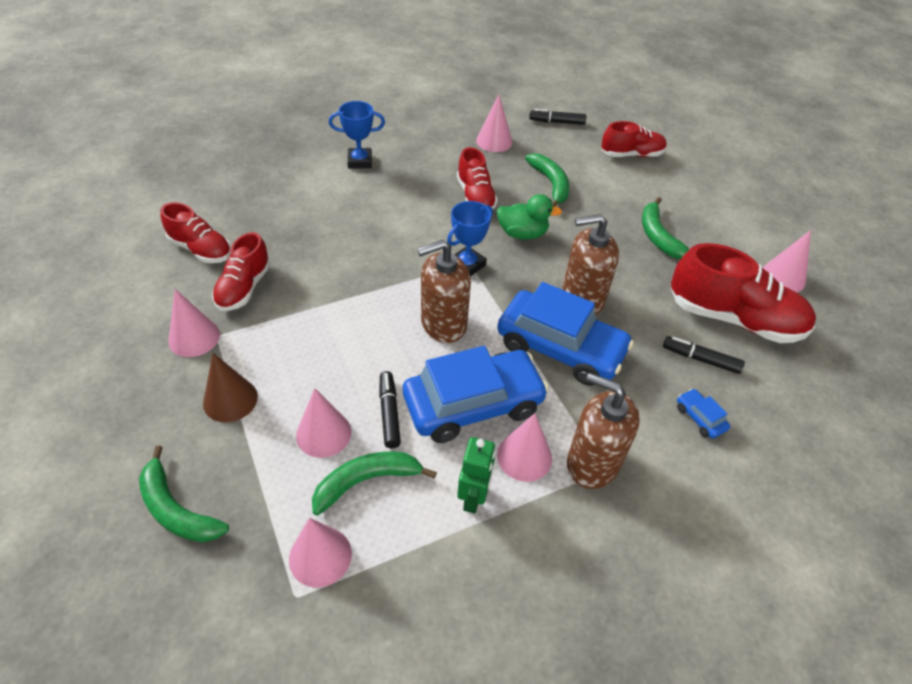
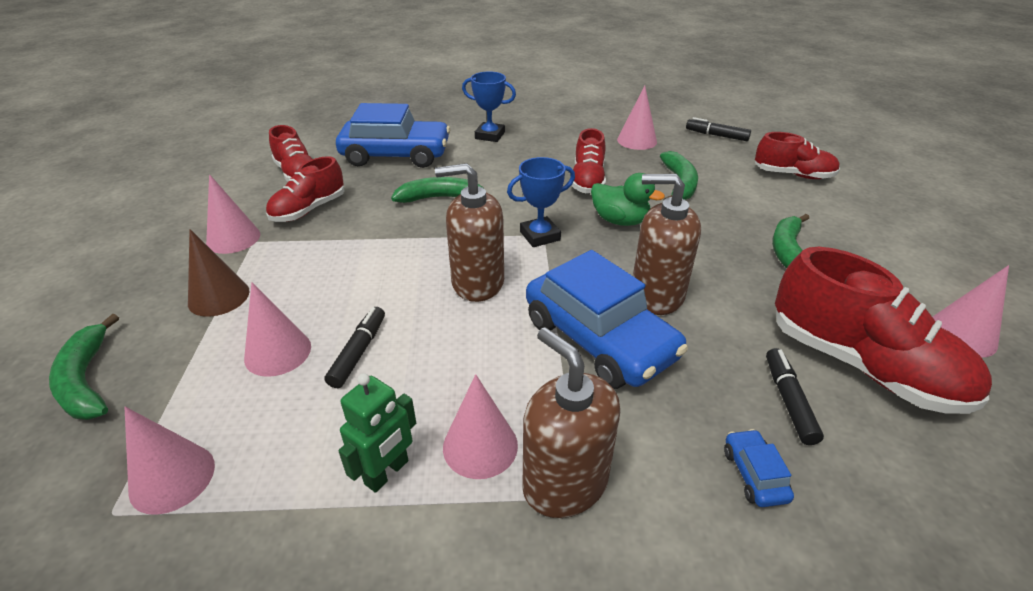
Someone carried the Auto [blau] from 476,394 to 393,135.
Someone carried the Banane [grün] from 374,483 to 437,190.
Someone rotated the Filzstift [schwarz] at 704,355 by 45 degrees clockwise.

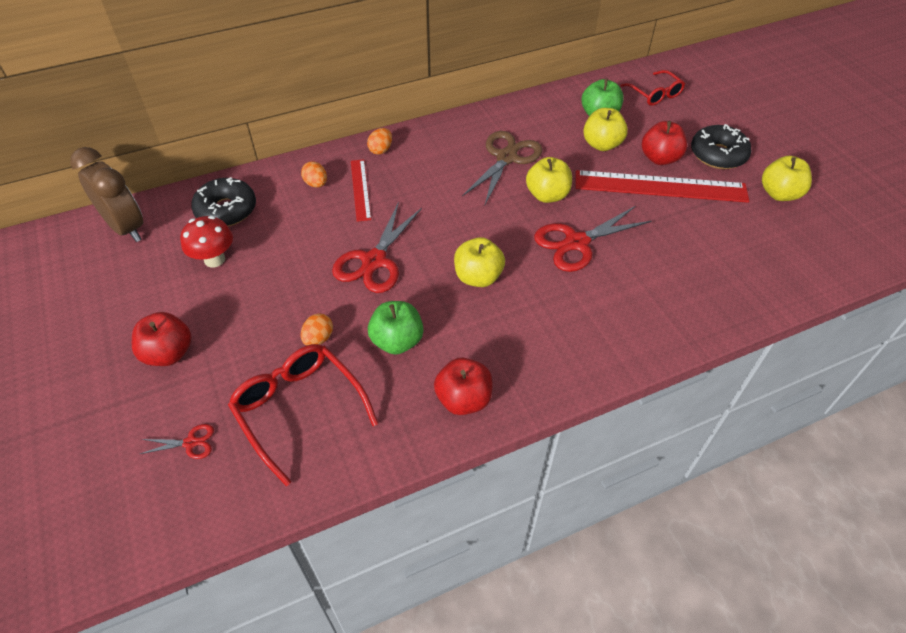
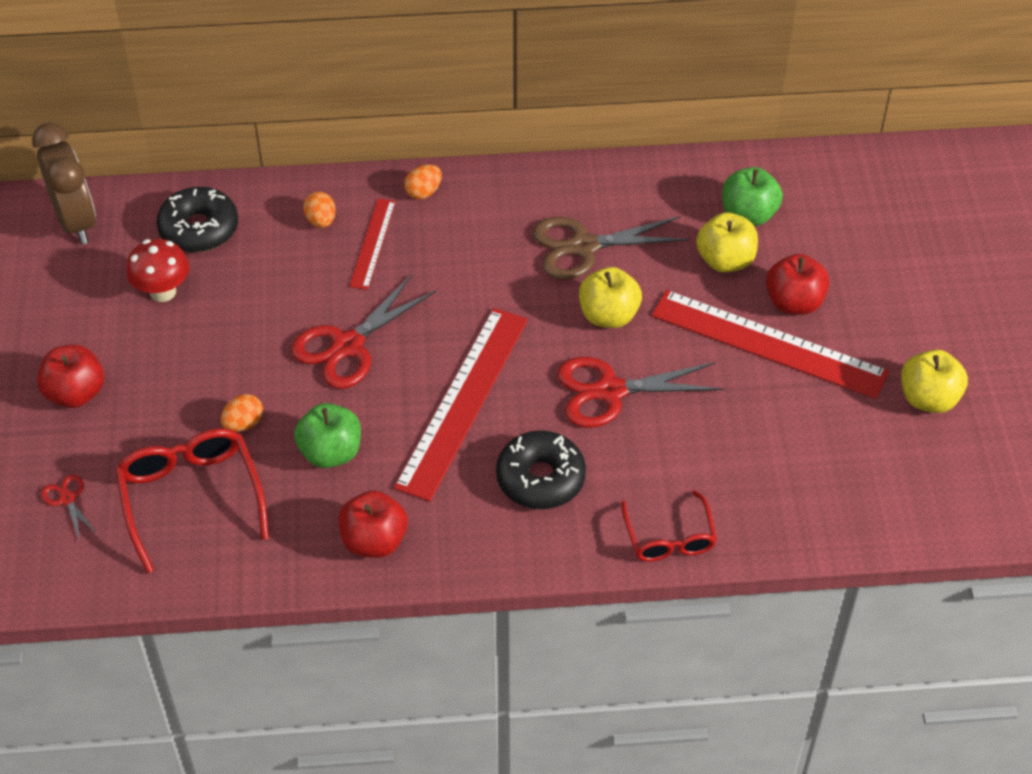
Someone rotated the Schere [rot] at 177,441 by 135 degrees counterclockwise.
Someone swapped the Apfel [gelb] at 479,262 for the Lineal [rot] at 461,405.
Someone carried the Donut [schwarz] from 721,146 to 541,469.
Someone rotated the Schere [braun] at 502,168 by 150 degrees counterclockwise.
Someone carried the Brille [rot] from 652,88 to 669,526.

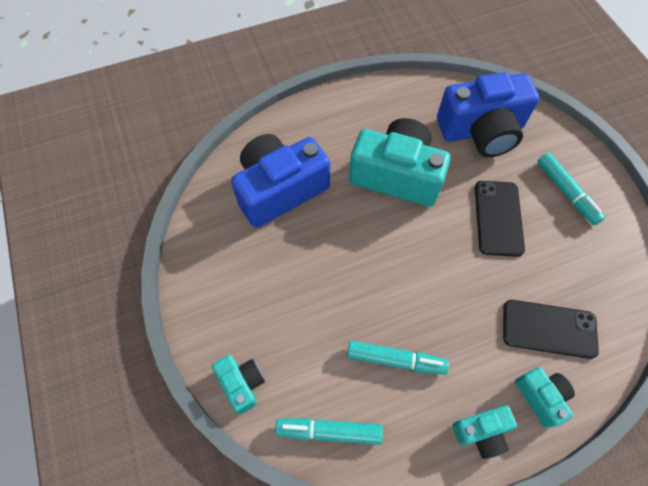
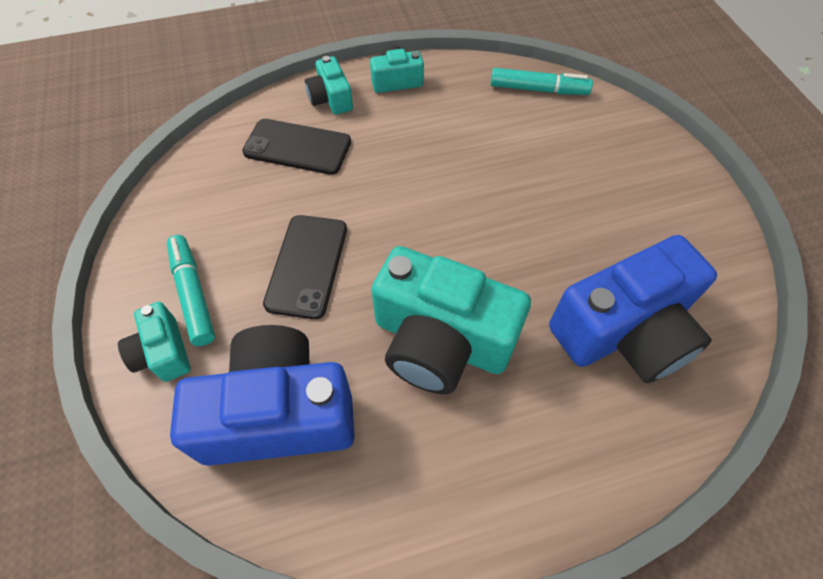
Someone carried the Kamera [türkis] from 238,384 to 154,342.
Someone took away the Filzstift [türkis] at 398,358.

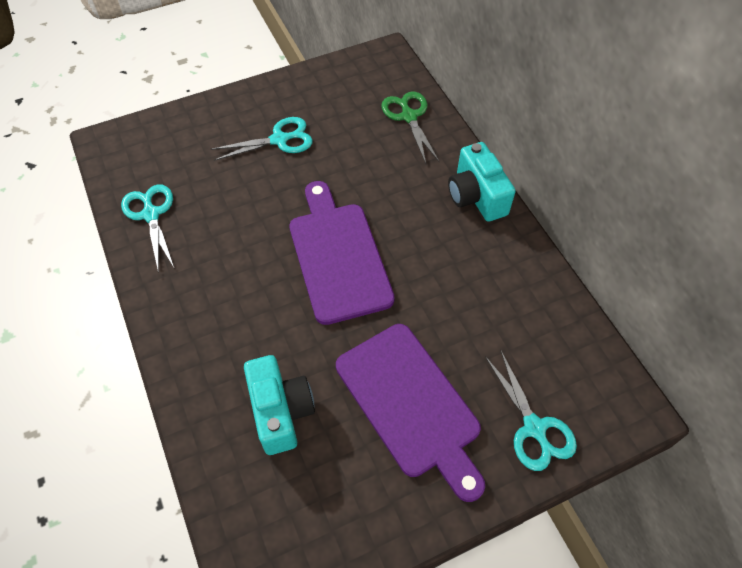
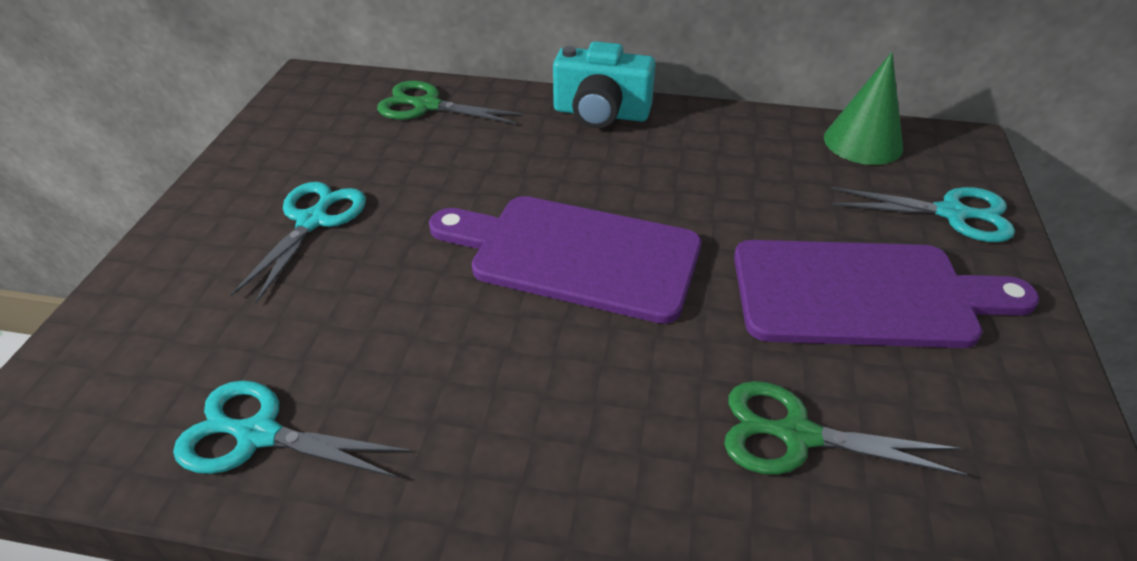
Someone swapped the Kamera [türkis] at 279,405 for the Schere [grün] at 846,428.
Someone put down the Kegel [grün] at 863,108.

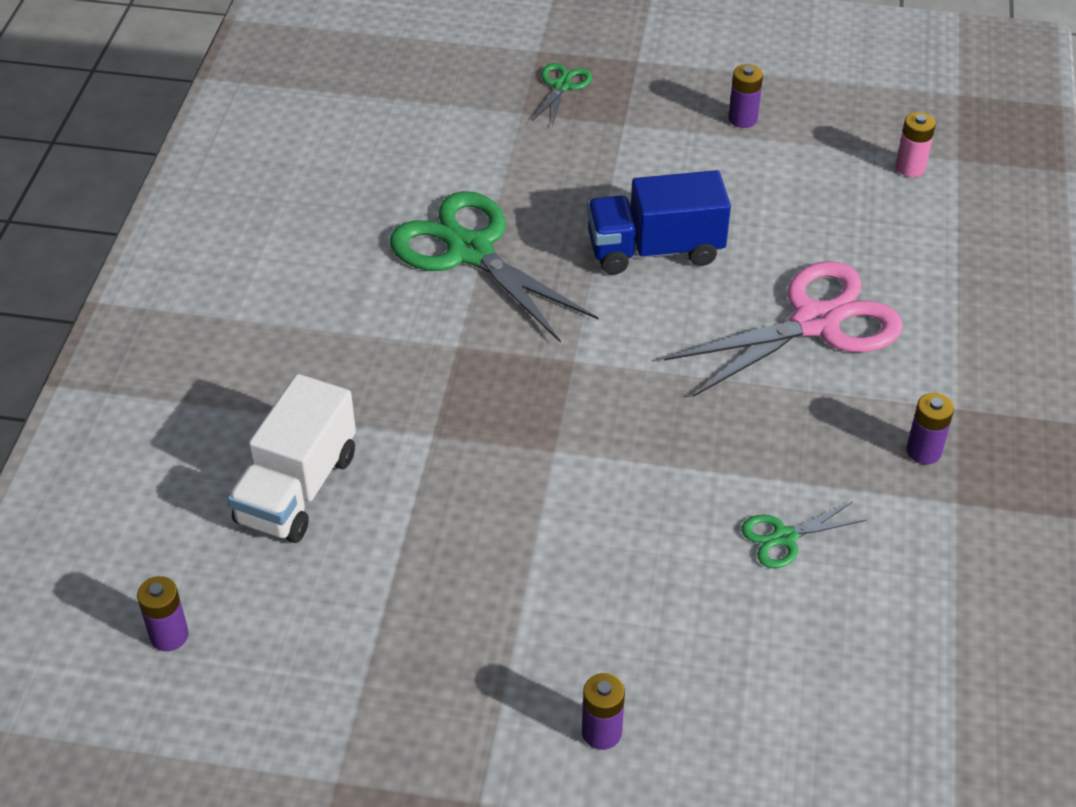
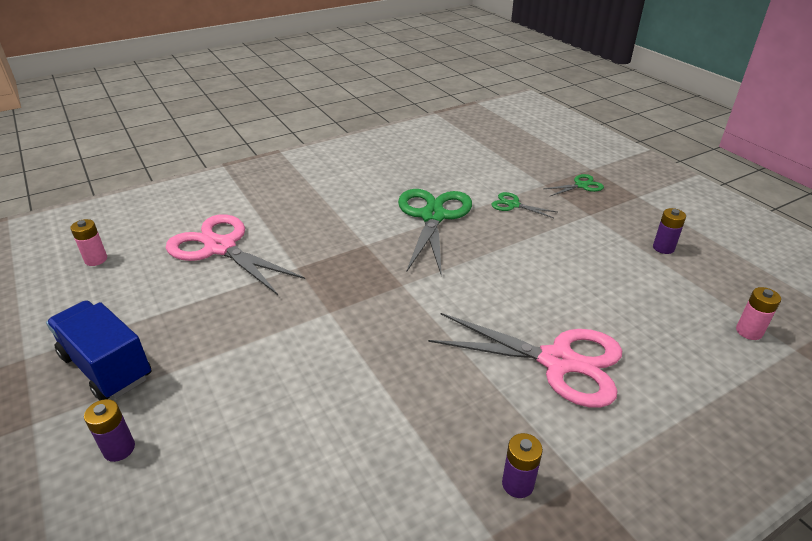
Someone carried the Lastwagen [blau] from 659,222 to 99,350.
Someone repainted the Batterie [lila] at 162,613, which became the Batterie [rosa] at 88,242.
Someone swapped the Lastwagen [weiß] at 291,458 for the Schere [rosa] at 235,254.
Someone carried the Schere [grün] from 803,535 to 524,205.

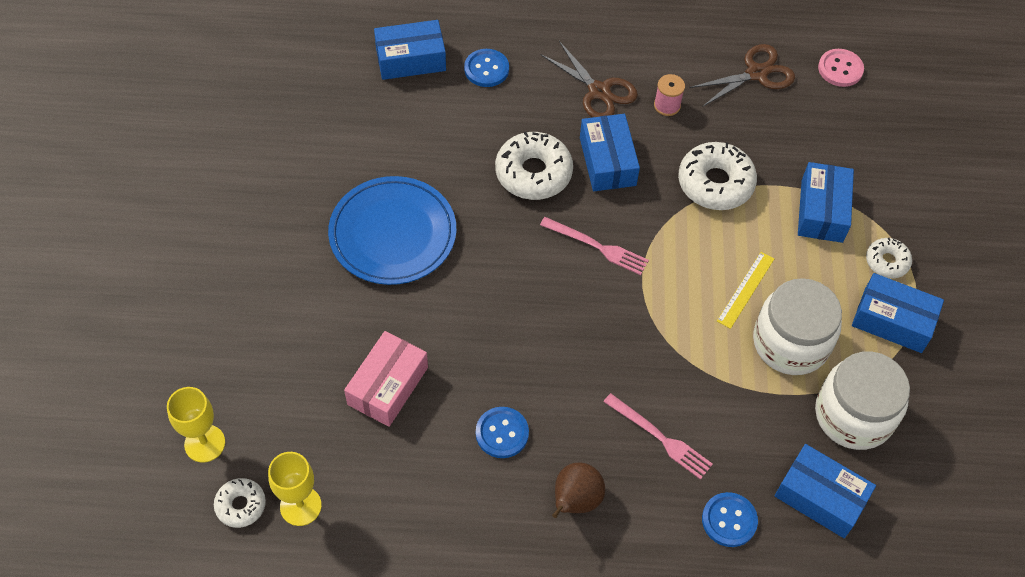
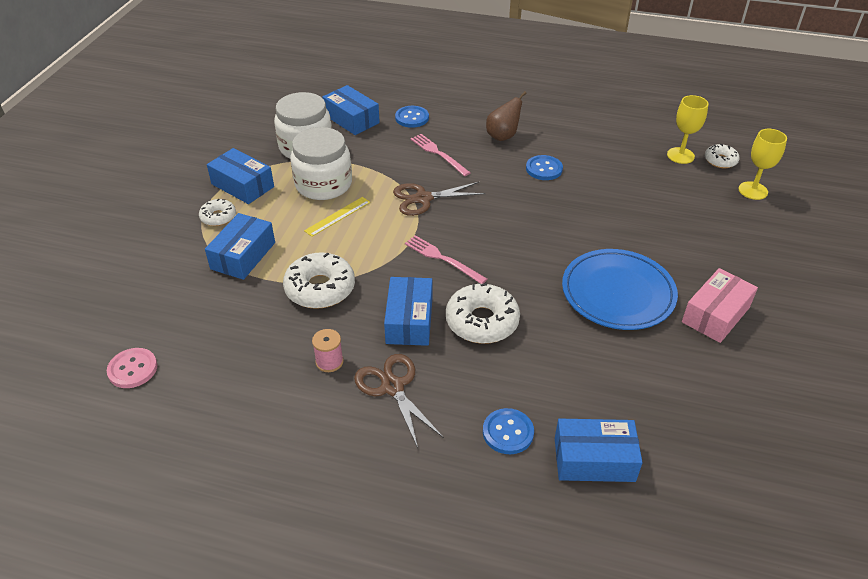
Someone carried the Schere [braun] from 742,75 to 439,199.
Someone carried the Schachtel [rosa] from 386,379 to 720,305.

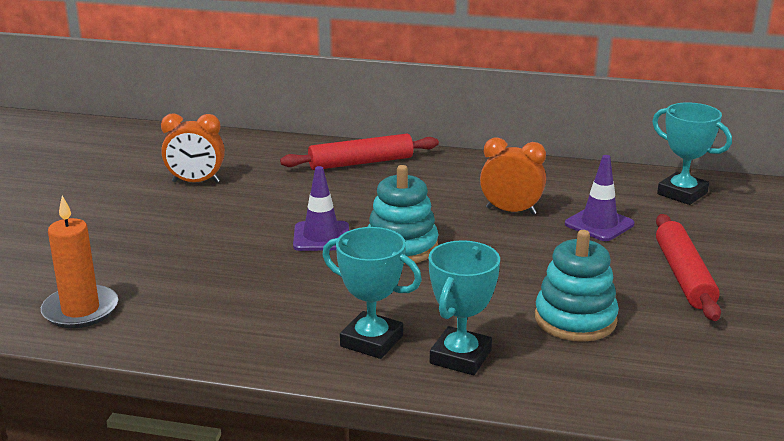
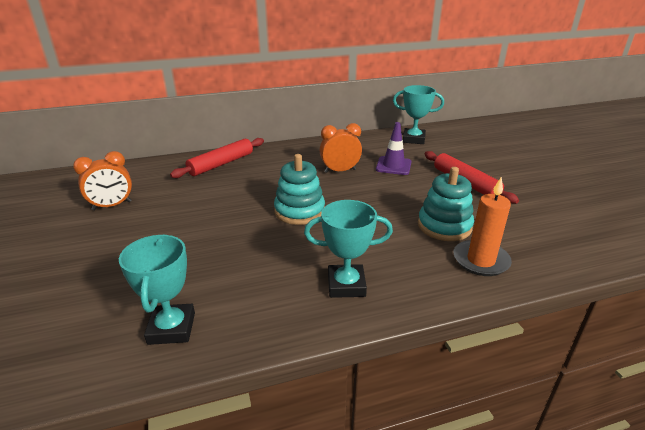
Someone carried the Pokal [türkis] from 464,307 to 157,289.
Someone carried the Kerze [orange] from 79,262 to 483,226.
Someone took away the Leitkegel [lila] at 321,208.

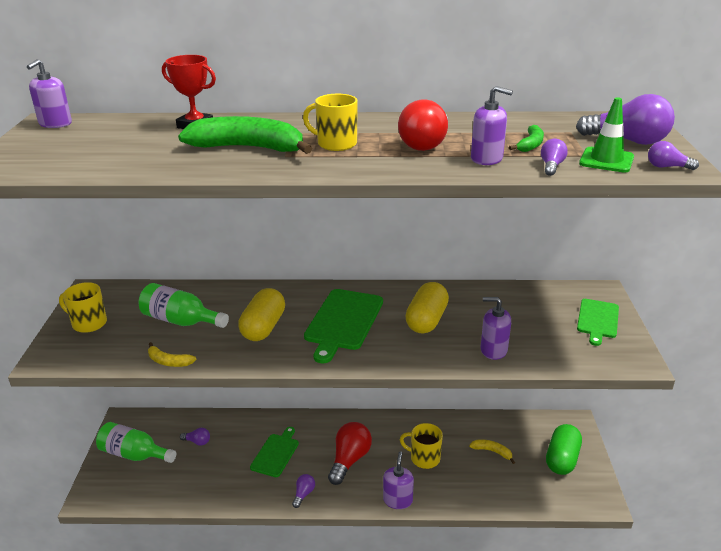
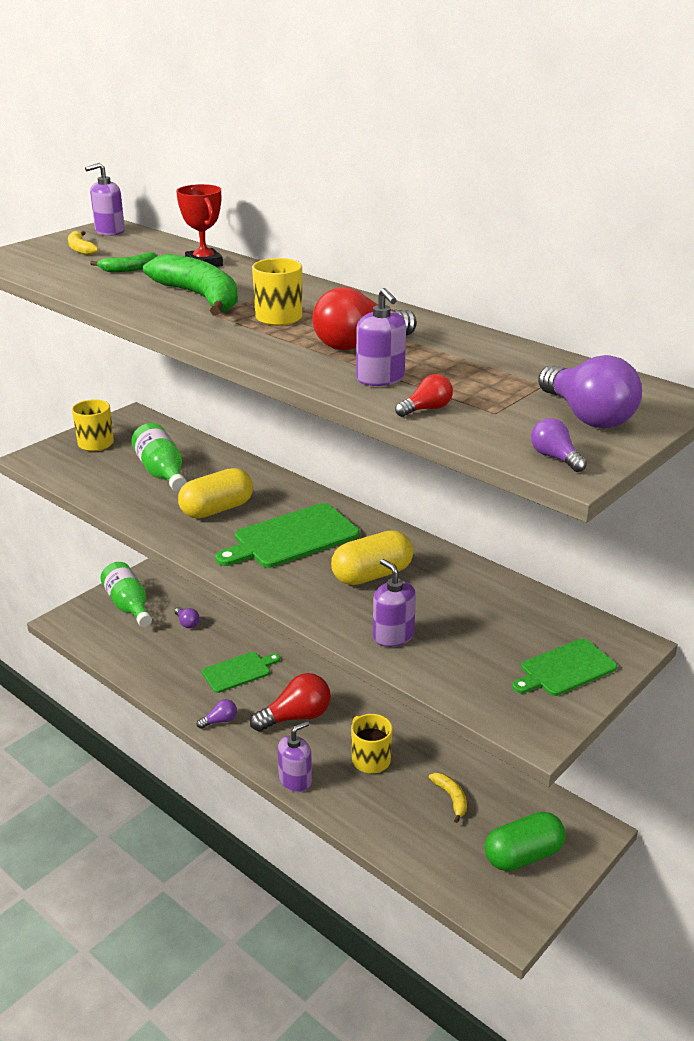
Someone carried the Banane [gelb] from 172,354 to 83,243.
Someone carried the Banane [grün] from 526,138 to 124,262.
Someone repainted the Glühbirne [lila] at 554,157, which became the Glühbirne [rot] at 424,395.
Someone took away the Leitkegel [grün] at 606,135.

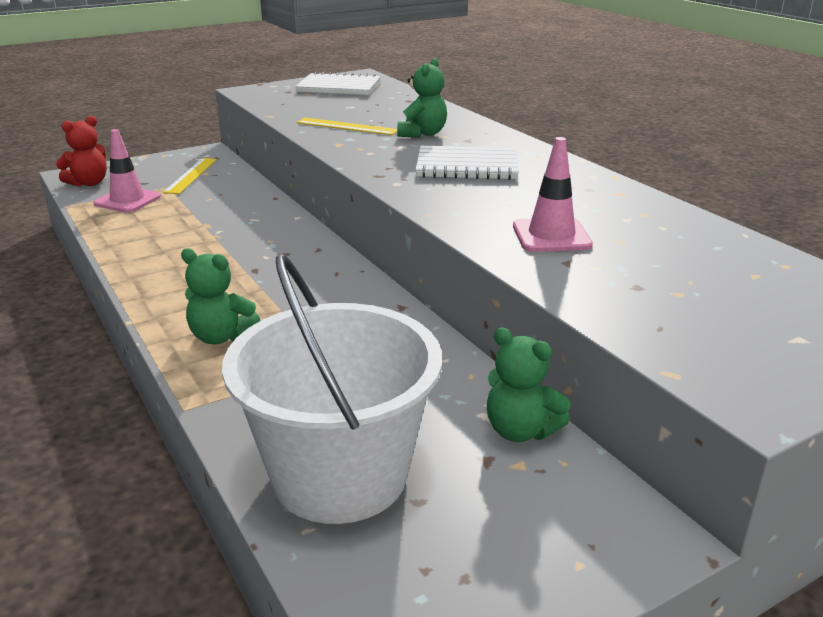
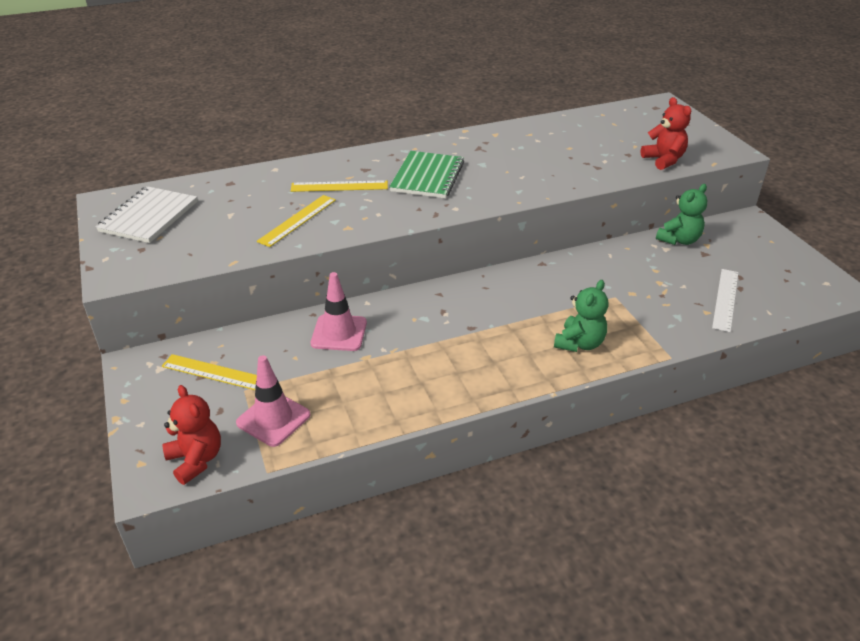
Someone swapped the Teddybär [grün] at 422,98 for the Lineal [gelb] at 339,186.
Someone carried the Leitkegel [rosa] from 553,194 to 339,311.
Someone repainted the Notizbuch [weiß] at 467,163, which became the Notizbuch [grün] at 426,174.
Someone put down the Teddybär [rot] at 666,133.
Someone swapped the Eimer [weiß] at 332,389 for the Lineal [weiß] at 725,300.

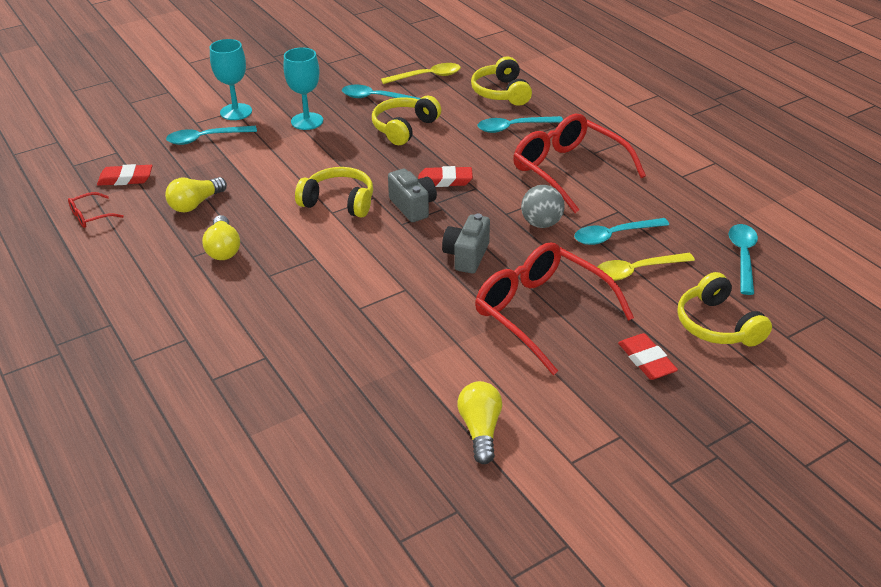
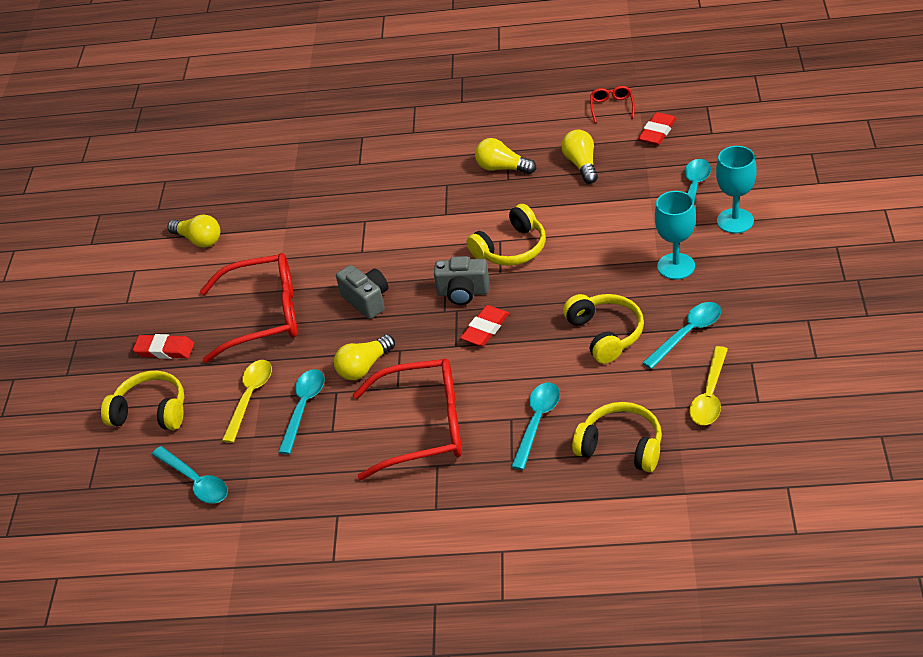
Someone swapped the Ball [grau] at 543,206 for the Glühbirne [gelb] at 364,357.

